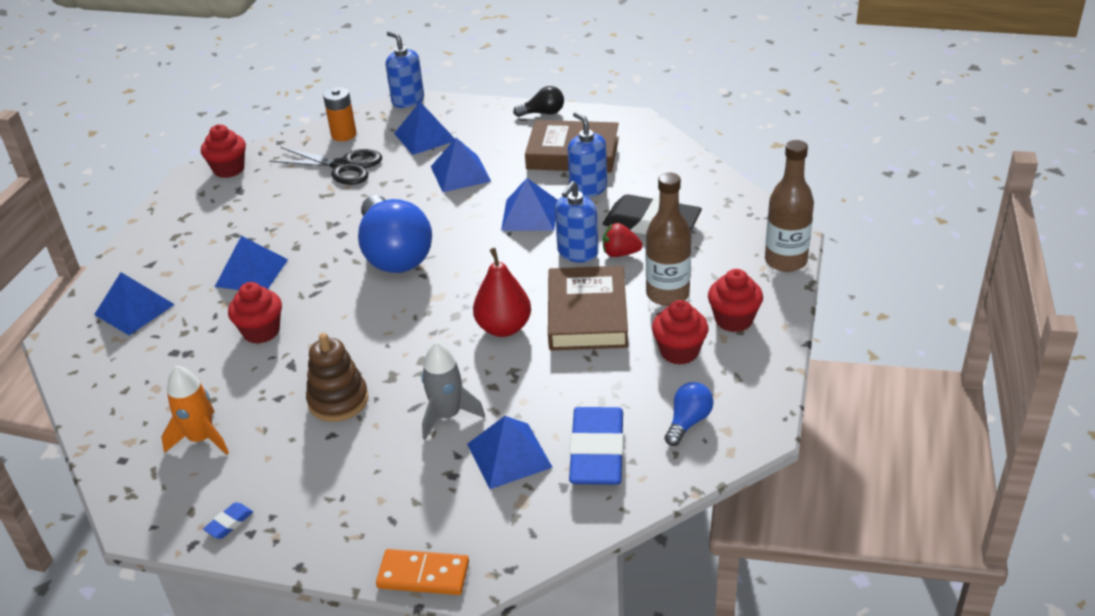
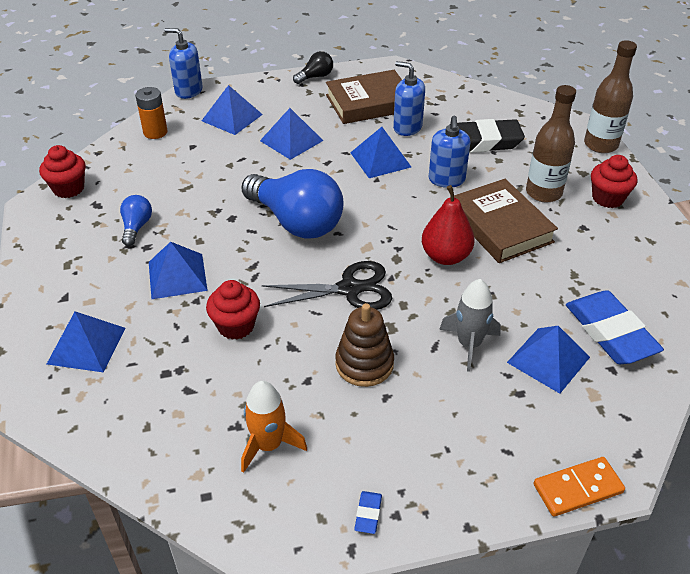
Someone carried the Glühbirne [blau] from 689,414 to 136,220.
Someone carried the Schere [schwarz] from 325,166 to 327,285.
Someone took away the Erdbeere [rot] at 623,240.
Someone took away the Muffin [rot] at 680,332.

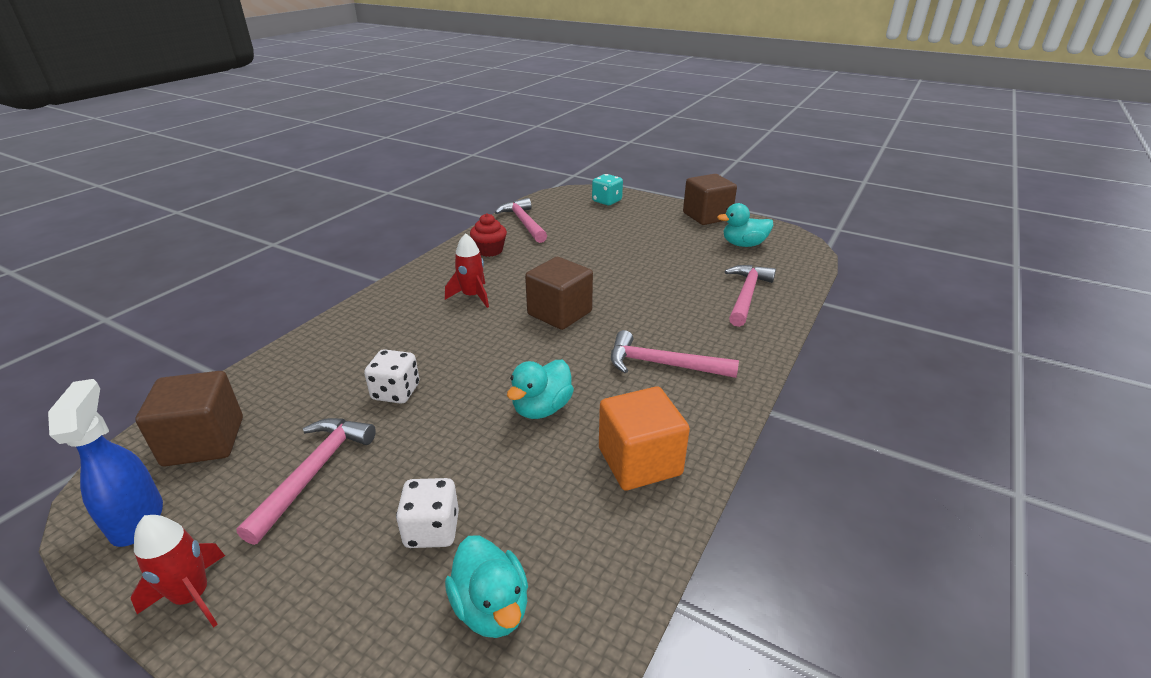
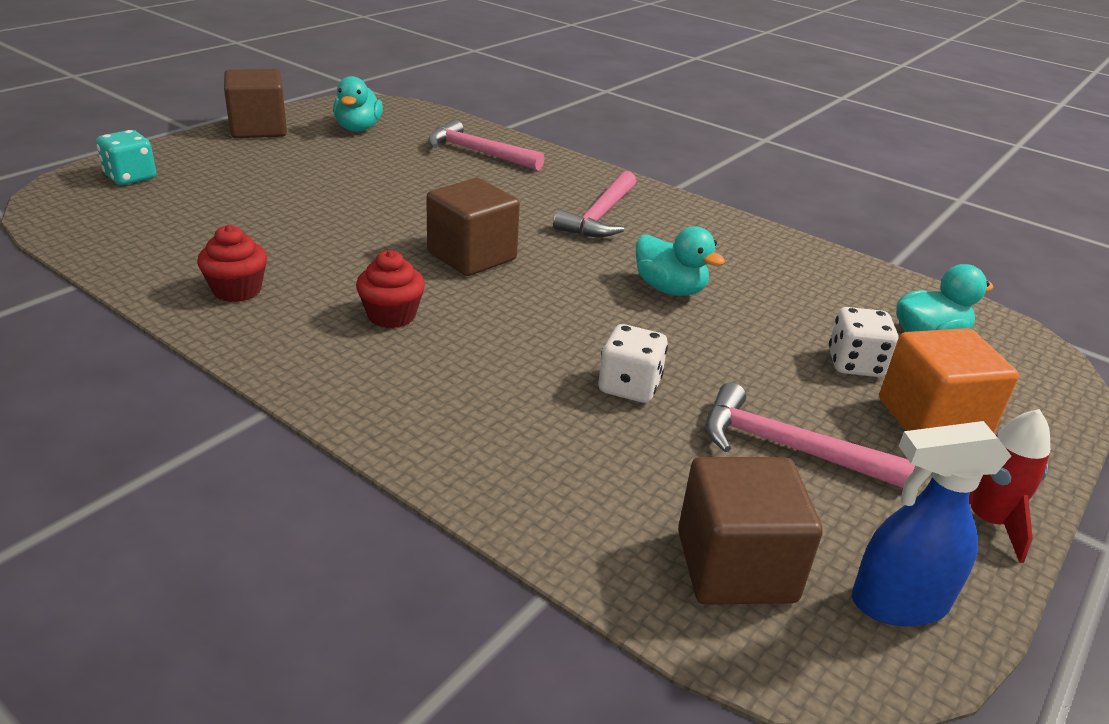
Someone swapped the Rakete [rot] at 467,270 for the Muffin [rot] at 390,289.
Someone carried the Kubus [orange] from 644,439 to 949,380.
Someone took away the Hammer [rosa] at 521,220.

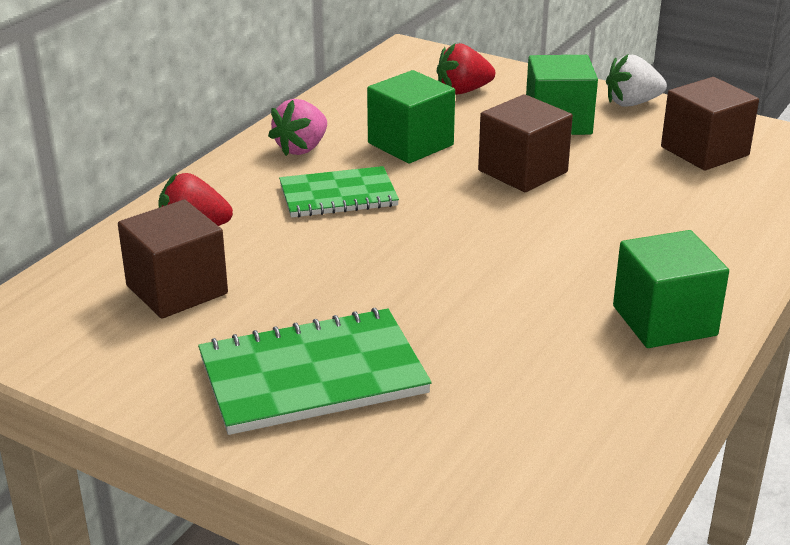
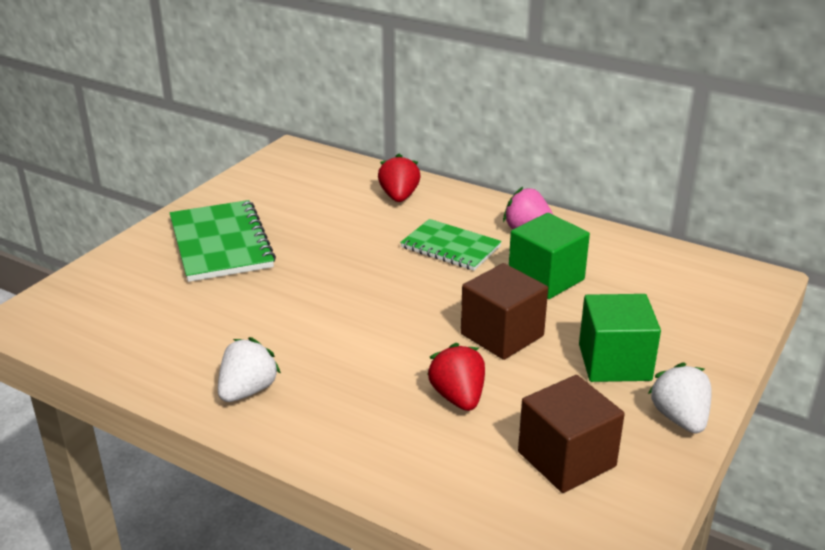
Someone swapped the Kubus [grün] at 671,289 for the Erdbeere [weiß] at 249,369.
Someone rotated the Notizbuch [grün] at 339,192 by 45 degrees counterclockwise.
Someone carried the Erdbeere [rot] from 466,69 to 456,377.
Someone took away the Kubus [braun] at 173,259.

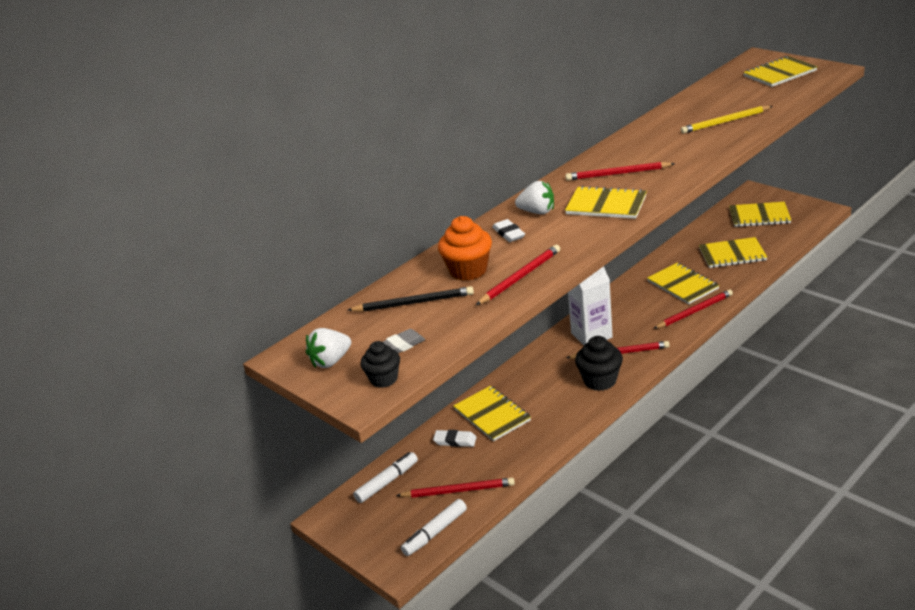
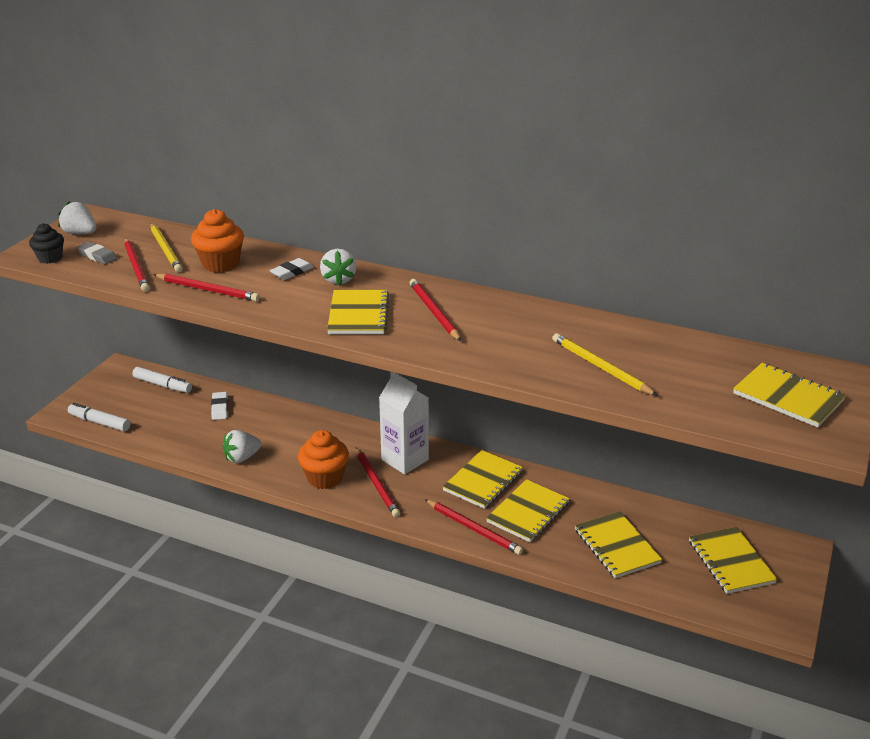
Someone carried the Bleistift [rot] from 455,488 to 136,265.
Someone repainted the Bleistift [schwarz] at 410,299, which became the Bleistift [gelb] at 166,247.
Someone put down the Erdbeere [weiß] at 242,446.
Someone repainted the Muffin [schwarz] at 599,363, which became the Muffin [orange] at 323,459.
Someone carried the Notizbuch [gelb] from 492,413 to 482,479.

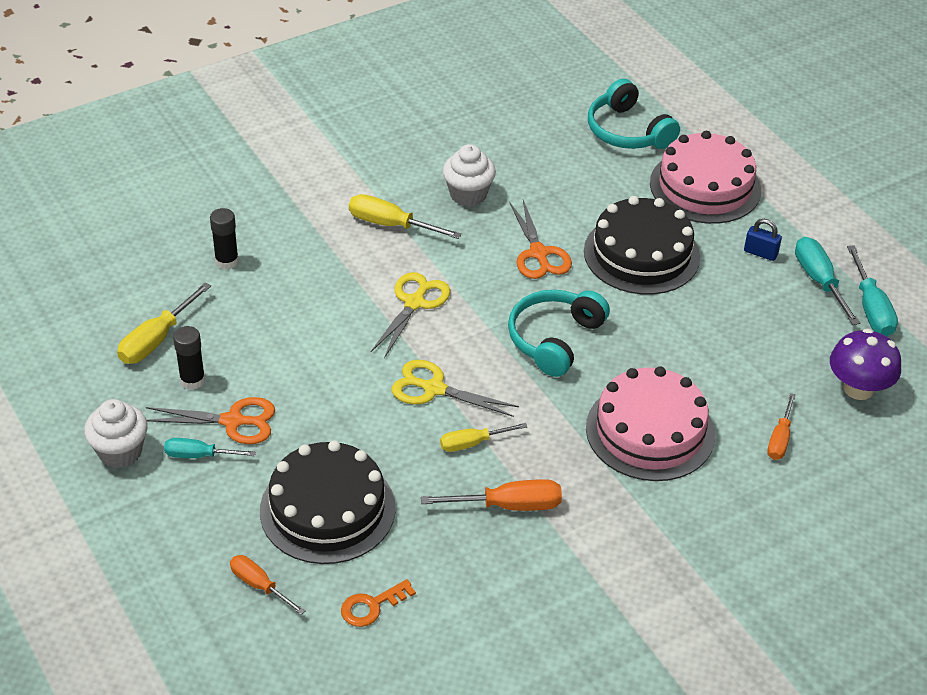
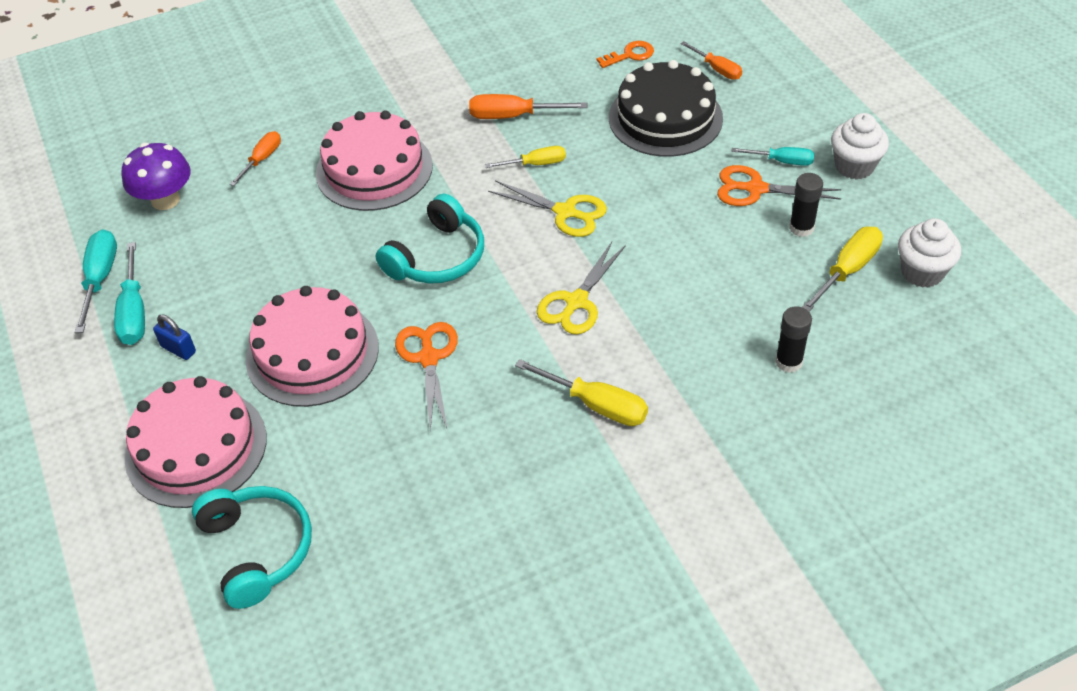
Someone repainted the Kuchen [schwarz] at 642,245, which became the Kuchen [rosa] at 312,346.
Someone carried the Muffin [weiß] from 469,175 to 929,253.

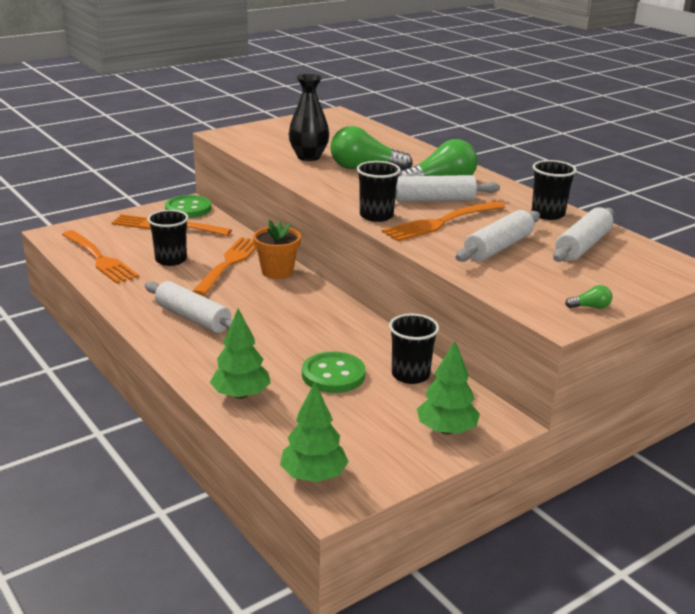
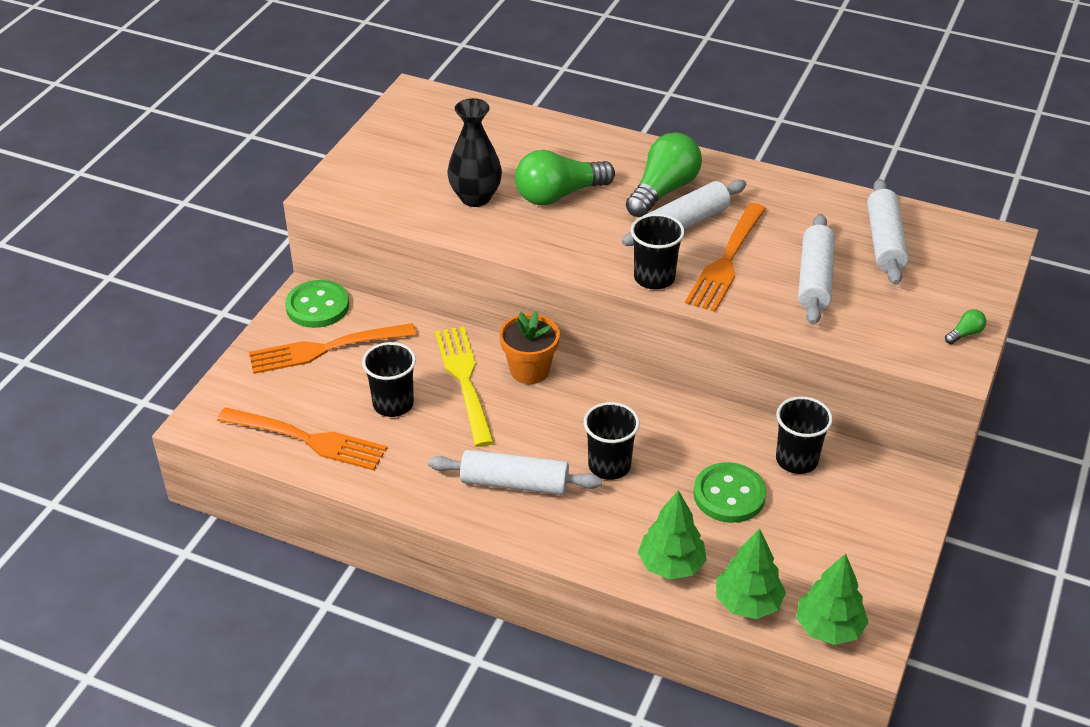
Someone repainted the Gabel [orange] at 224,266, which became the Gabel [gelb] at 464,386.
Someone carried the Becher [schwarz] from 554,190 to 612,441.
Someone carried the Baum [grün] from 448,387 to 751,573.

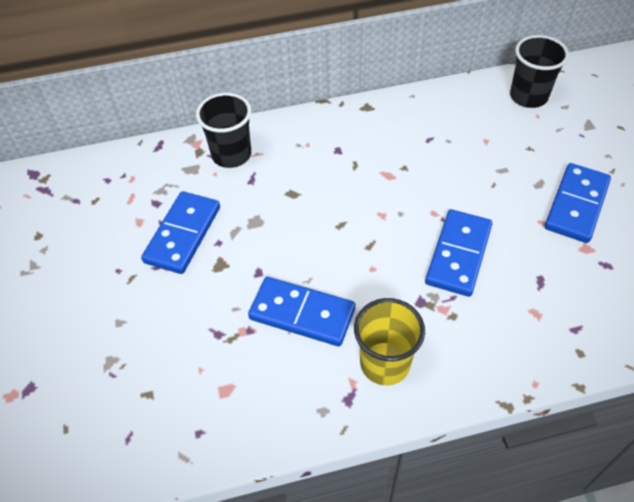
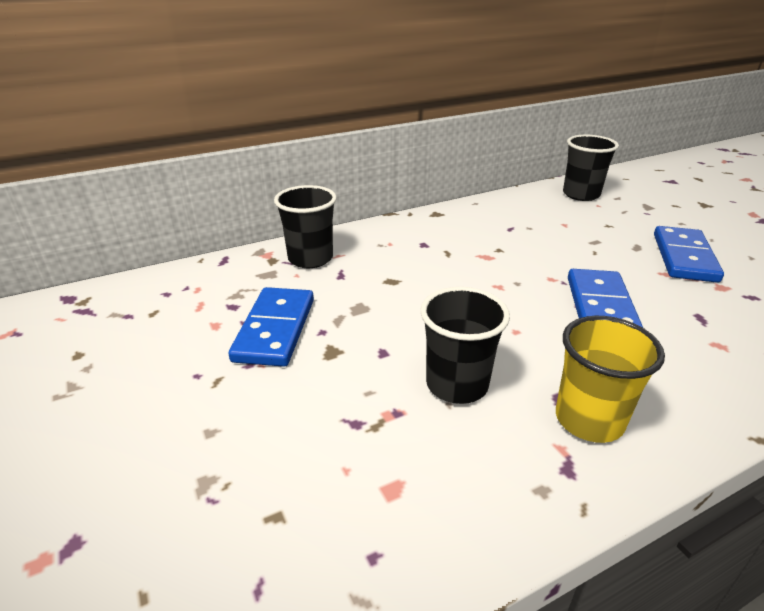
Someone swapped the Dominostein [blau] at 301,311 for the Becher [schwarz] at 465,345.

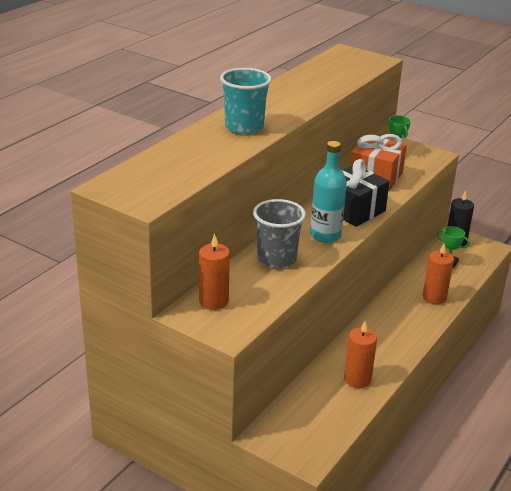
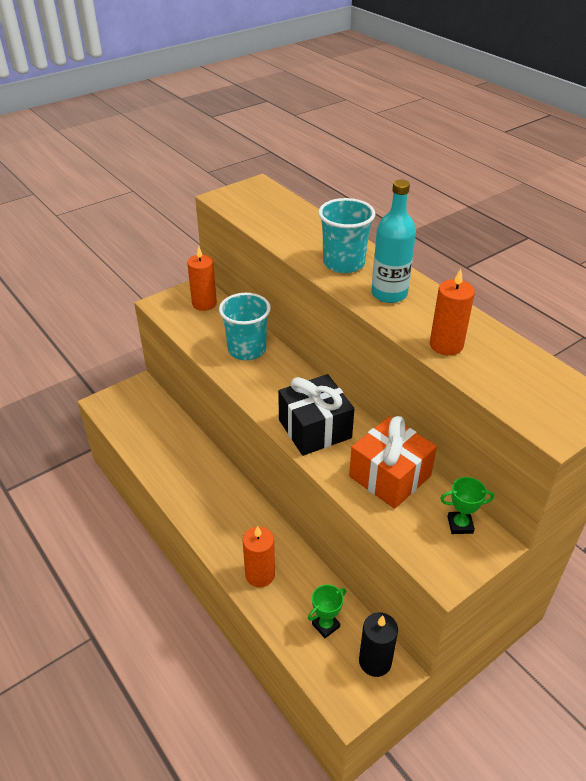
Someone repainted the Becher [grau] at 279,233, which became the Becher [türkis] at 245,326.
Someone carried the Flasche [türkis] from 328,192 to 393,241.
Someone carried the Kerze [orange] from 360,354 to 452,312.

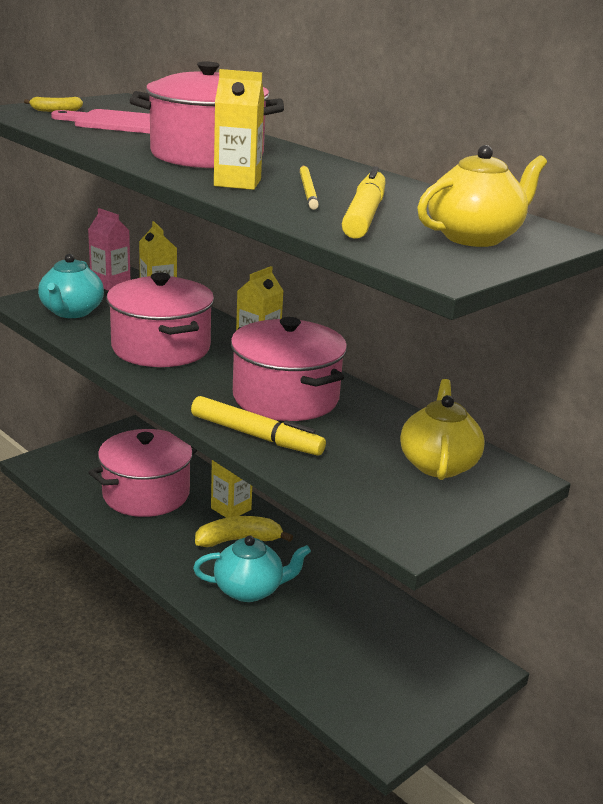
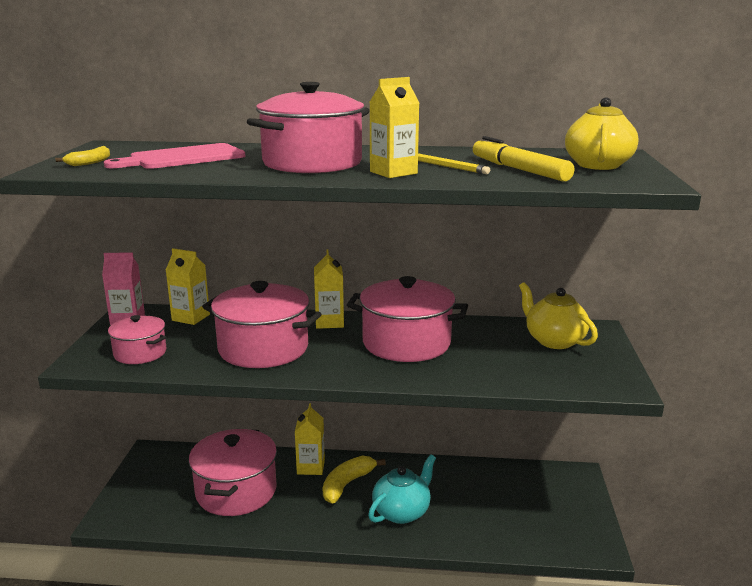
Someone swapped the Teekanne [türkis] at 71,286 for the Kochtopf [rosa] at 137,339.
Someone took away the Filzstift [gelb] at 258,426.

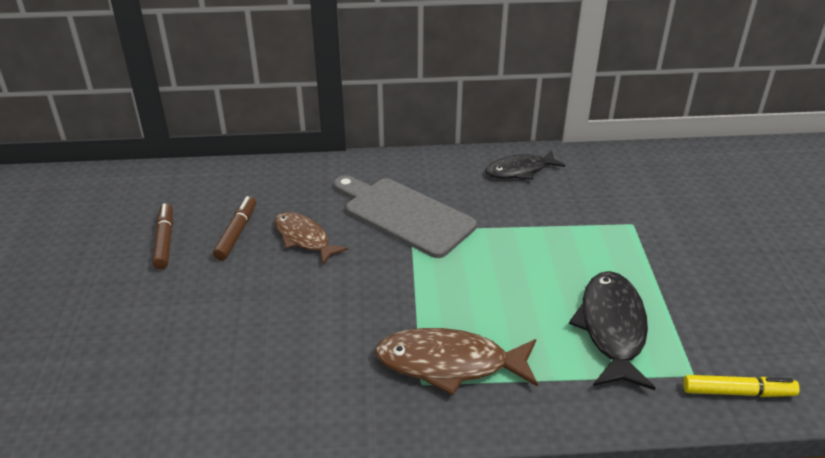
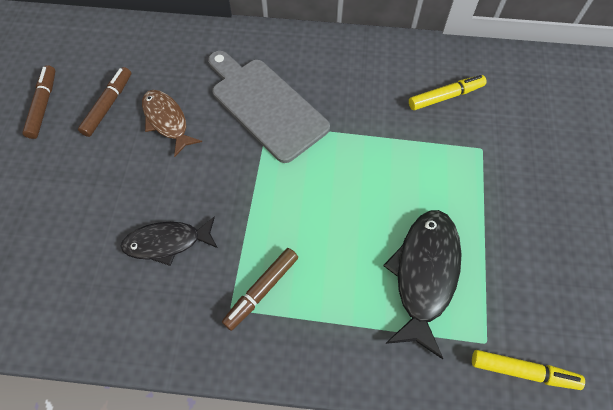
Someone carried the Fisch [schwarz] from 525,165 to 169,241.
Someone swapped the Fisch [braun] at 456,361 for the Filzstift [braun] at 260,289.
Someone put down the Filzstift [gelb] at 448,92.

